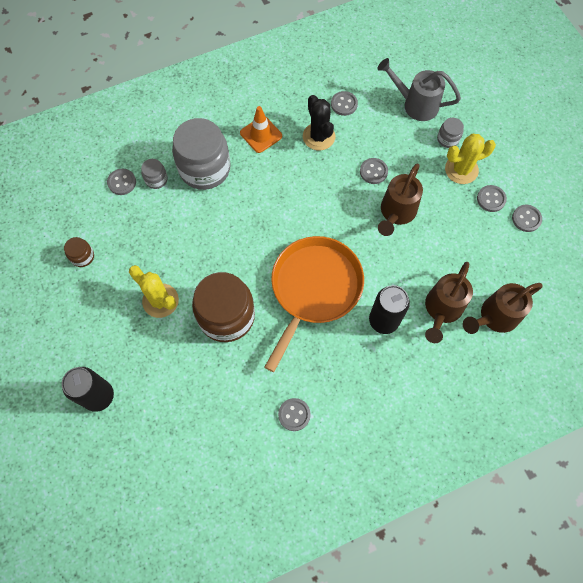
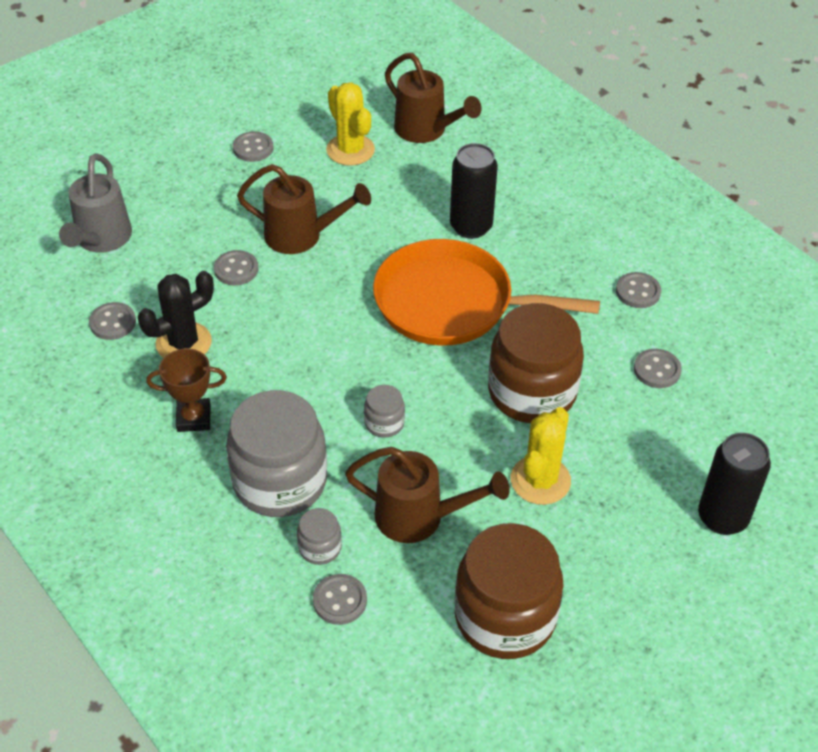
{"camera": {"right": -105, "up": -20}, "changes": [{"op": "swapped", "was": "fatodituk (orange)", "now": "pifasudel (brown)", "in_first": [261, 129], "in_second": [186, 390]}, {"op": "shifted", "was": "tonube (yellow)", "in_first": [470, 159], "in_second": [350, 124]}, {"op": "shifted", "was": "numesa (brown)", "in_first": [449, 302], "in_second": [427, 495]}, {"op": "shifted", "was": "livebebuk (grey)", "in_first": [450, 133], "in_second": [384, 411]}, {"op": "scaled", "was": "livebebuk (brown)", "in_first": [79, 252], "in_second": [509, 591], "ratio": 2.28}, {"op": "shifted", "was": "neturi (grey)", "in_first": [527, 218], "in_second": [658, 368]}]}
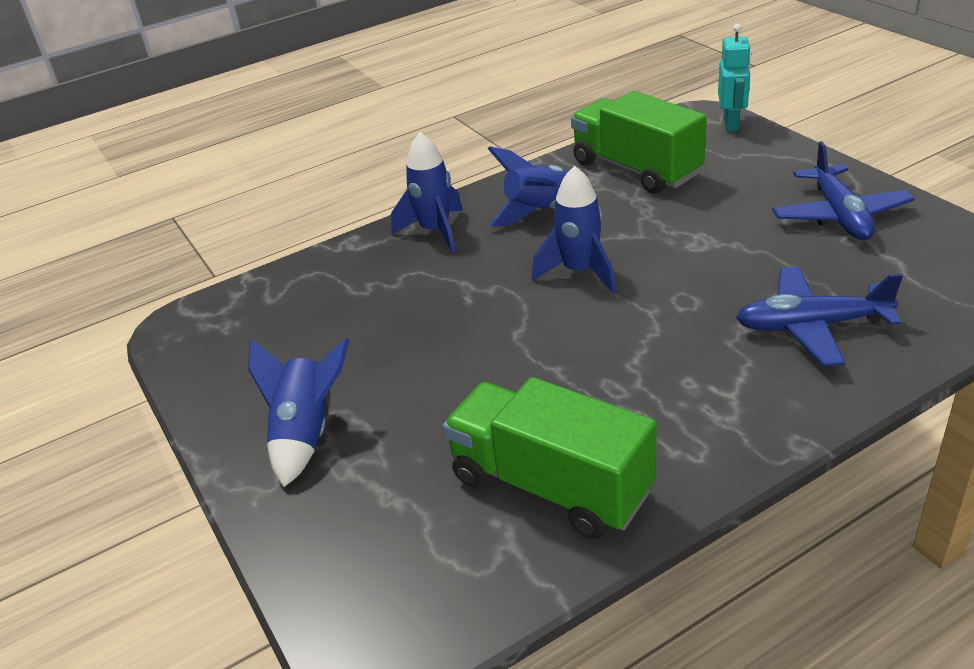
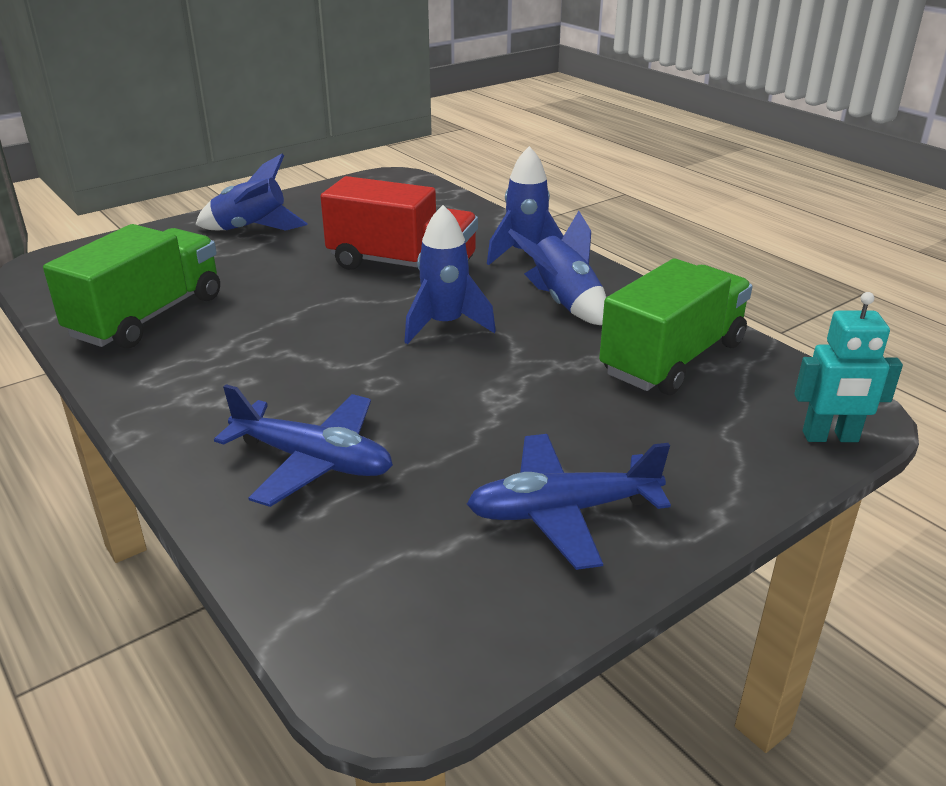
{"camera": {"right": 80, "up": -5}, "changes": [{"op": "rotated", "was": "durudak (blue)", "in_first": [819, 316], "in_second": [303, 445], "clockwise": 120}, {"op": "new", "now": "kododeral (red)", "in_second": [399, 223]}]}
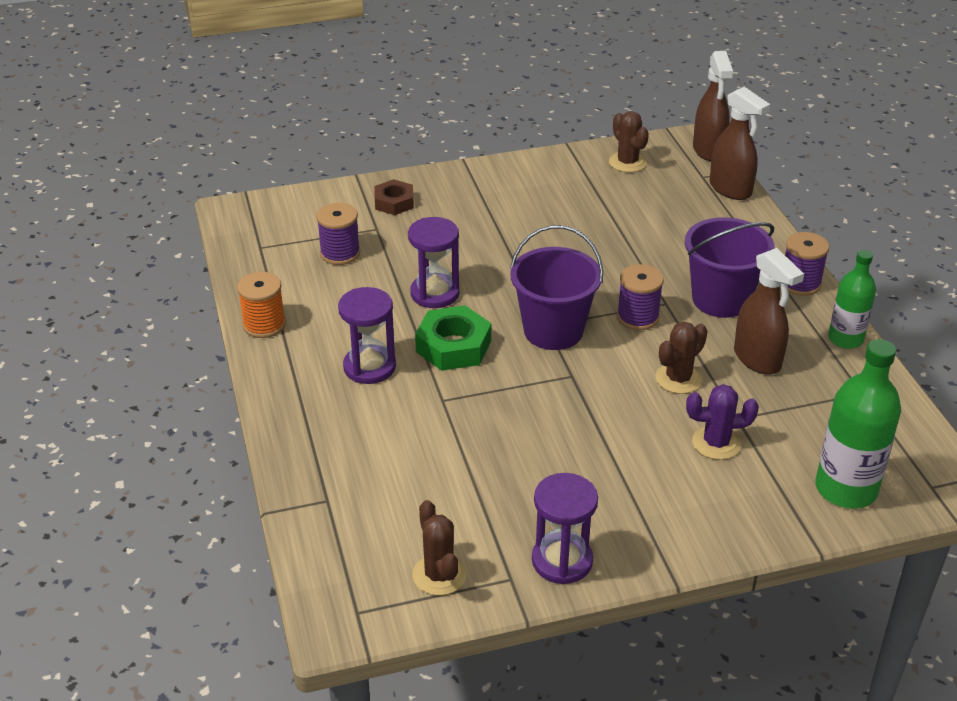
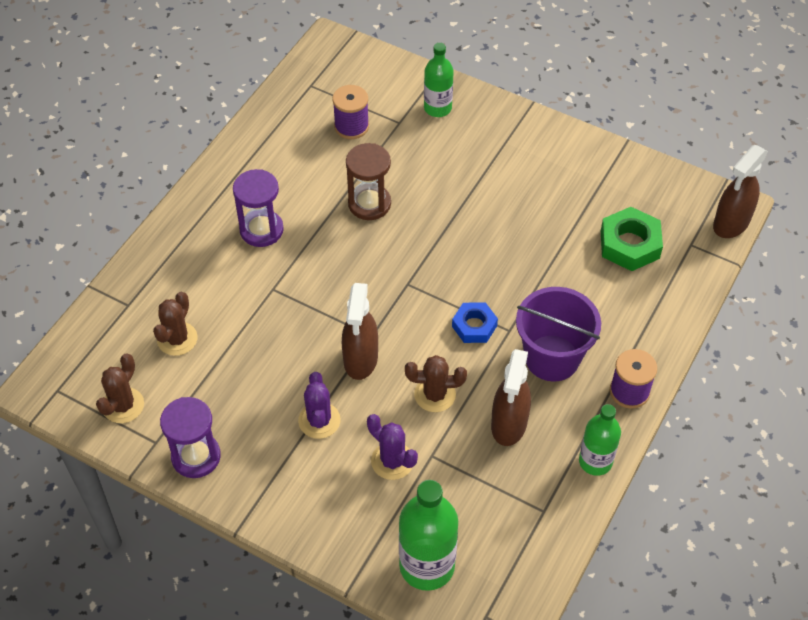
{"camera": {"right": 45, "up": 15}, "changes": [{"op": "shifted", "was": "tonube (brown)", "in_first": [629, 142], "in_second": [175, 324]}, {"op": "new", "now": "tonube (purple)", "in_second": [319, 405]}, {"op": "shifted", "was": "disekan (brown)", "in_first": [740, 143], "in_second": [360, 331]}, {"op": "repainted", "was": "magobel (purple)", "now": "magobel (brown)", "in_first": [434, 262], "in_second": [368, 181]}, {"op": "swapped", "was": "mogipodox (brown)", "now": "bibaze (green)", "in_first": [394, 197], "in_second": [439, 80]}, {"op": "swapped", "was": "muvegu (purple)", "now": "mogipodox (blue)", "in_first": [640, 297], "in_second": [475, 322]}, {"op": "shifted", "was": "mogipodox (green)", "in_first": [453, 338], "in_second": [632, 239]}, {"op": "gone", "was": "muvegu (orange)", "in_first": [261, 305]}, {"op": "gone", "was": "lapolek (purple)", "in_first": [556, 287]}]}
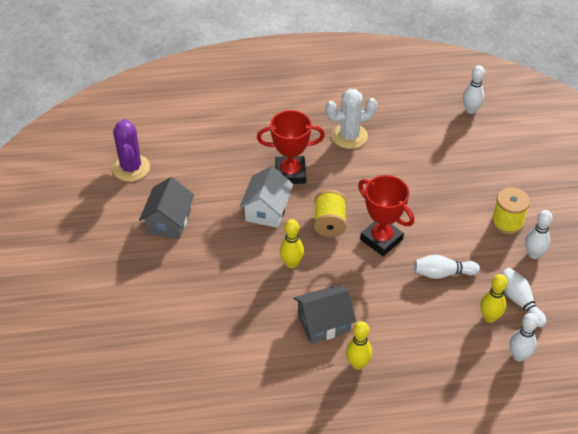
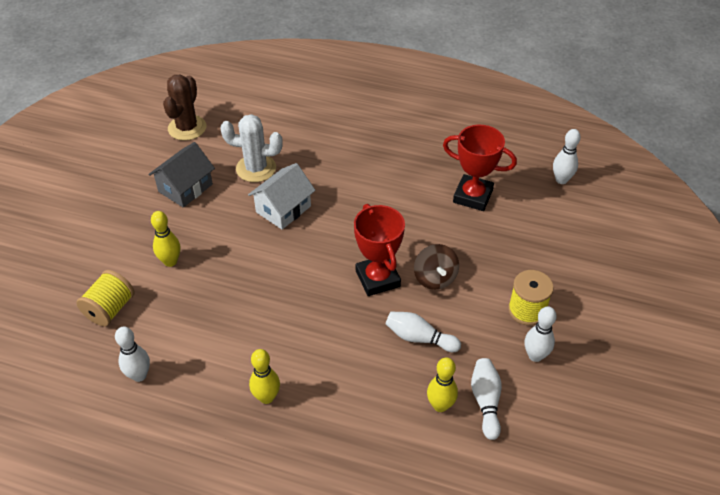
{"camera": {"right": 25, "up": 0}, "changes": [{"op": "shifted", "was": "muvegu (yellow)", "in_first": [330, 213], "in_second": [105, 298]}, {"op": "shifted", "was": "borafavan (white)", "in_first": [524, 337], "in_second": [132, 354]}, {"op": "shifted", "was": "borafavan (yellow)", "in_first": [292, 243], "in_second": [165, 239]}, {"op": "repainted", "was": "tonube (purple)", "now": "tonube (brown)", "in_first": [131, 150], "in_second": [184, 107]}, {"op": "shifted", "was": "tonube (white)", "in_first": [351, 119], "in_second": [251, 148]}, {"op": "new", "now": "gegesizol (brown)", "in_second": [436, 267]}, {"op": "shifted", "was": "pifasudel (red)", "in_first": [291, 147], "in_second": [480, 168]}, {"op": "gone", "was": "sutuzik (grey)", "in_first": [325, 314]}]}
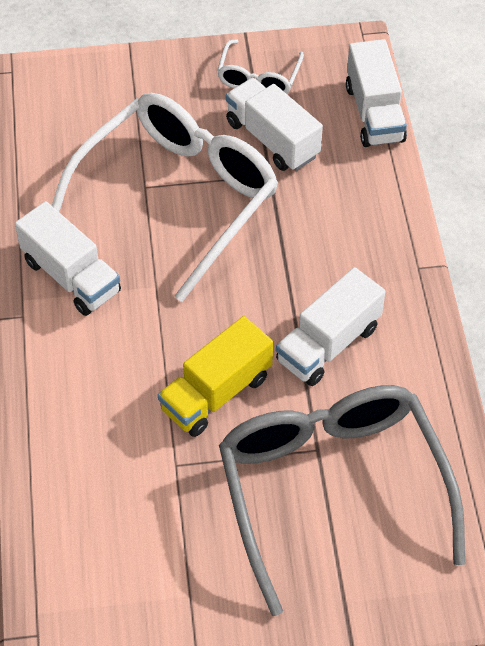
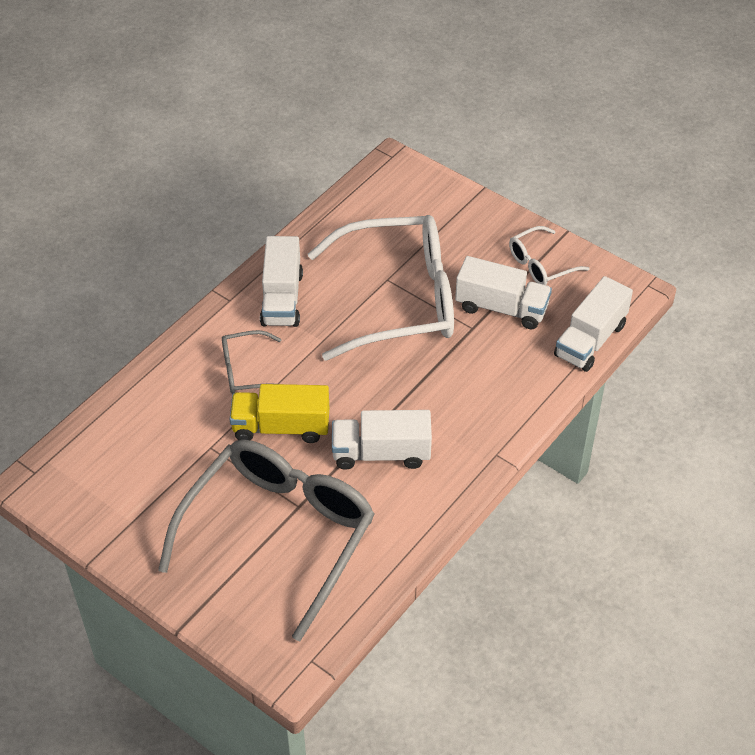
{"camera": {"right": 45, "up": -5}, "changes": [{"op": "new", "now": "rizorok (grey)", "in_second": [251, 362]}, {"op": "rotated", "was": "kododeral (white)", "in_first": [274, 124], "in_second": [503, 293], "clockwise": 105}]}
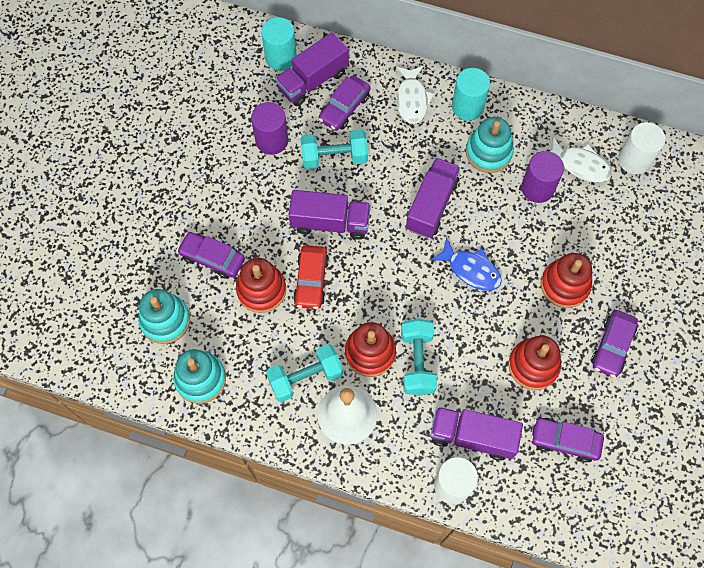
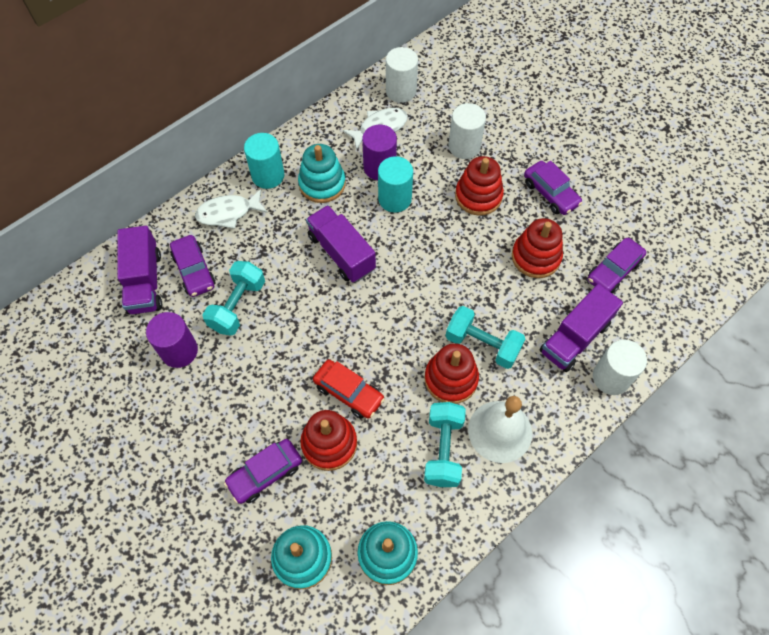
{"camera": {"right": -60, "up": -5}, "changes": [{"op": "rotated", "was": "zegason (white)", "in_first": [415, 95], "in_second": [231, 209], "clockwise": 135}, {"op": "shifted", "was": "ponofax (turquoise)", "in_first": [279, 44], "in_second": [395, 184]}, {"op": "new", "now": "ponofax (white)", "in_second": [467, 131]}, {"op": "gone", "was": "kododeral (purple)", "in_first": [330, 215]}, {"op": "gone", "was": "zegason (blue)", "in_first": [466, 264]}]}
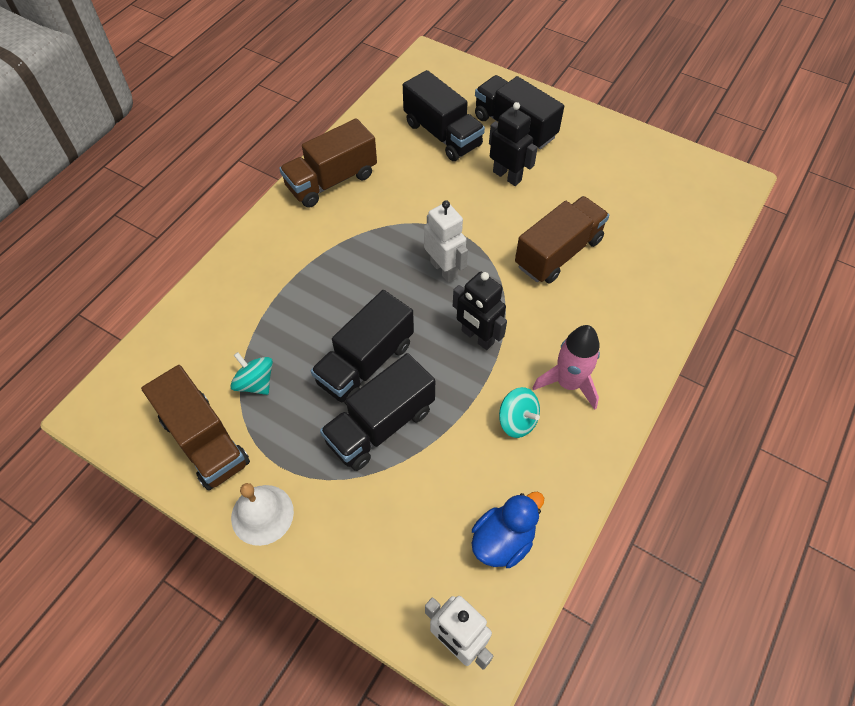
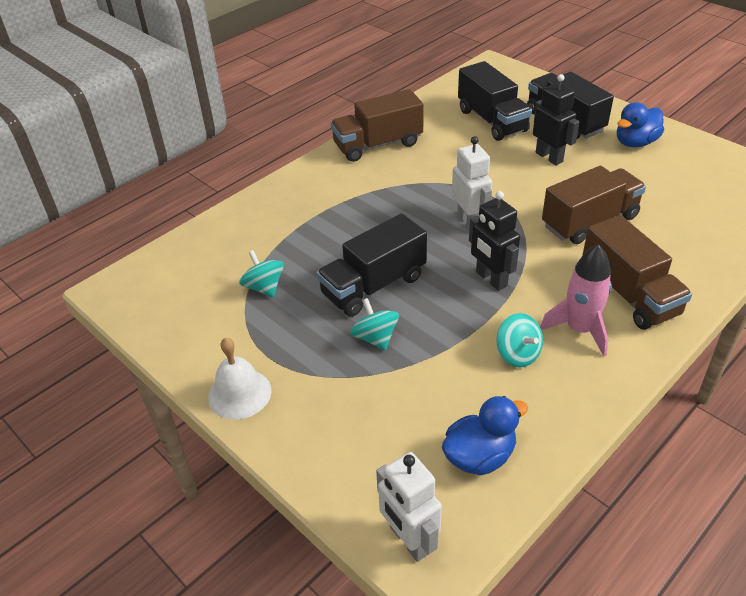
{"camera": {"right": 15, "up": -15}, "changes": [{"op": "swapped", "was": "kododeral (black)", "now": "gegesizol (turquoise)", "in_first": [377, 412], "in_second": [374, 324]}, {"op": "shifted", "was": "kododeral (brown)", "in_first": [195, 427], "in_second": [637, 272]}, {"op": "new", "now": "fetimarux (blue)", "in_second": [640, 124]}]}
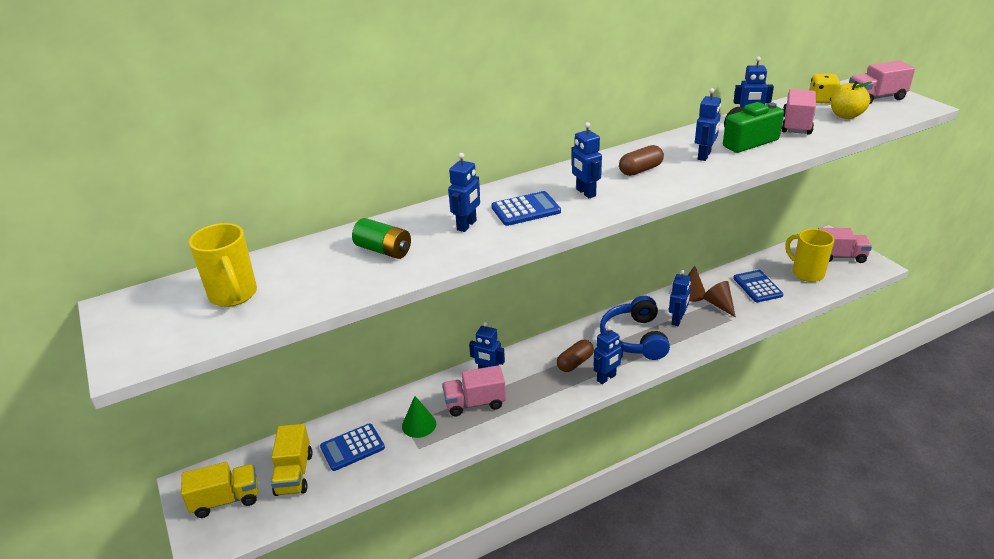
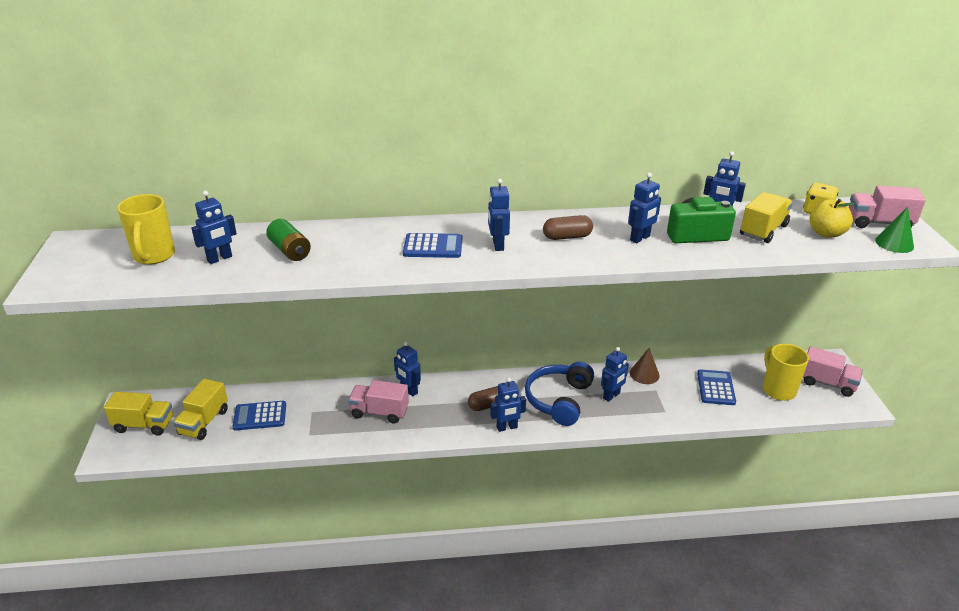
{"camera": {"right": 20, "up": 0}, "changes": [{"op": "shifted", "was": "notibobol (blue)", "in_first": [464, 192], "in_second": [214, 227]}, {"op": "repainted", "was": "kododeral (pink)", "now": "kododeral (yellow)", "in_first": [798, 112], "in_second": [766, 217]}, {"op": "shifted", "was": "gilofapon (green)", "in_first": [419, 417], "in_second": [894, 230]}, {"op": "gone", "was": "gilofapon (brown)", "in_first": [719, 299]}]}
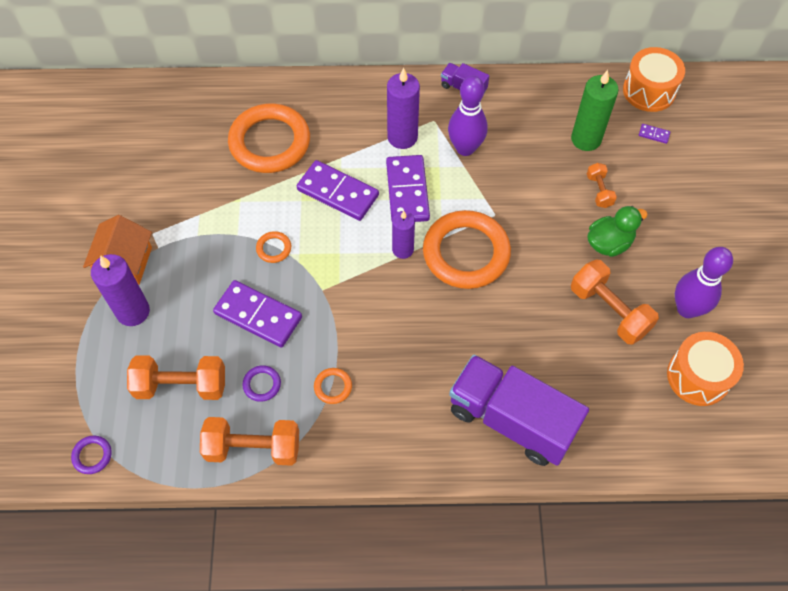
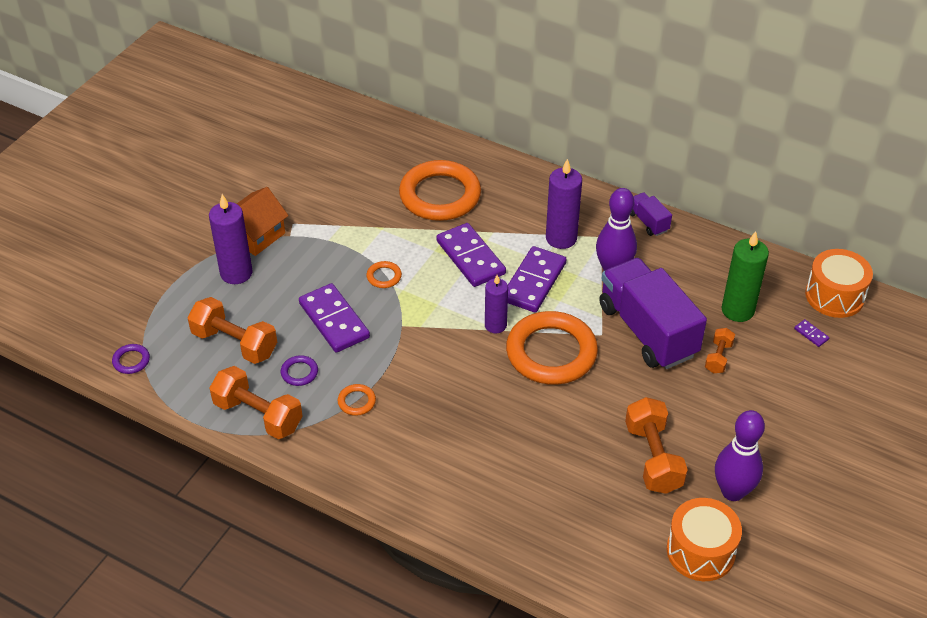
{"camera": {"right": 30, "up": -15}, "changes": [{"op": "shifted", "was": "kododeral (purple)", "in_first": [519, 410], "in_second": [653, 313]}, {"op": "gone", "was": "fetimarux (green)", "in_first": [618, 231]}]}
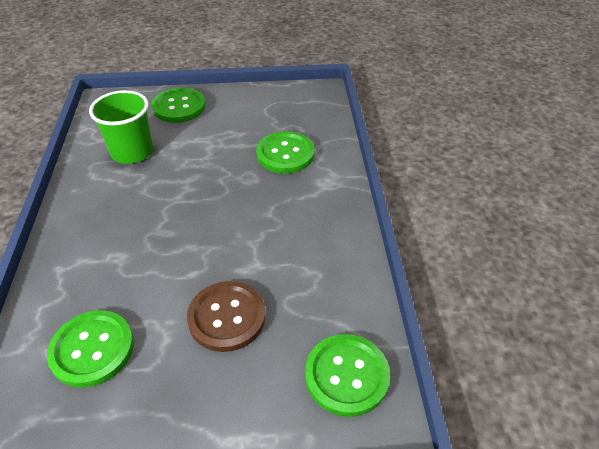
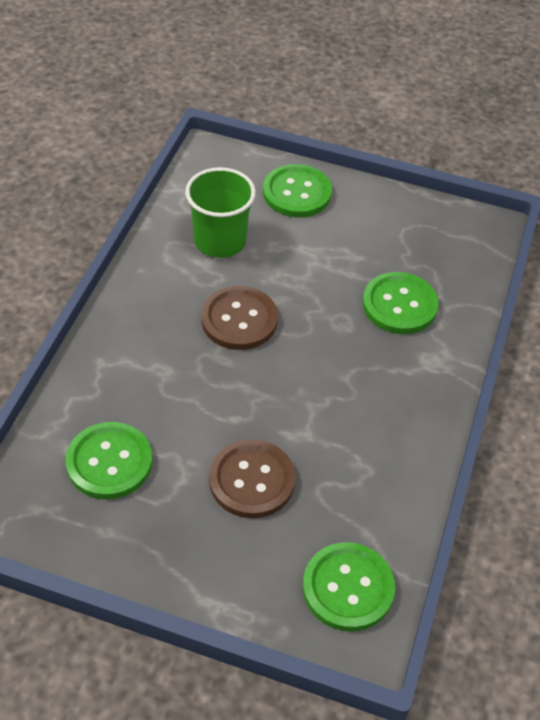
{"camera": {"right": 20, "up": 5}, "changes": [{"op": "new", "now": "neturi (brown)", "in_second": [239, 318]}]}
